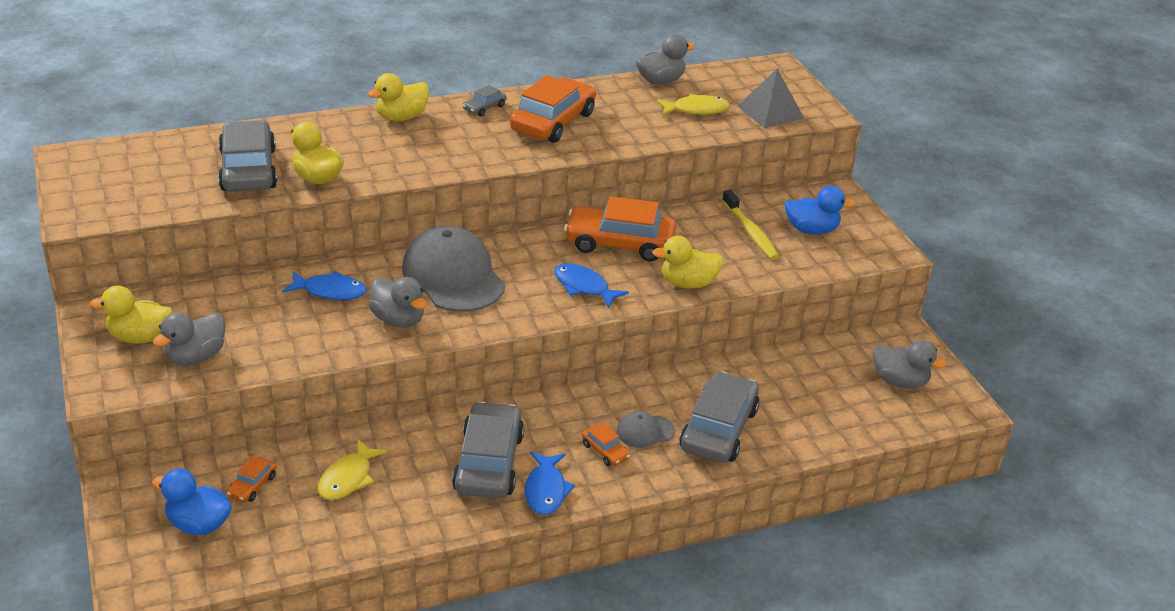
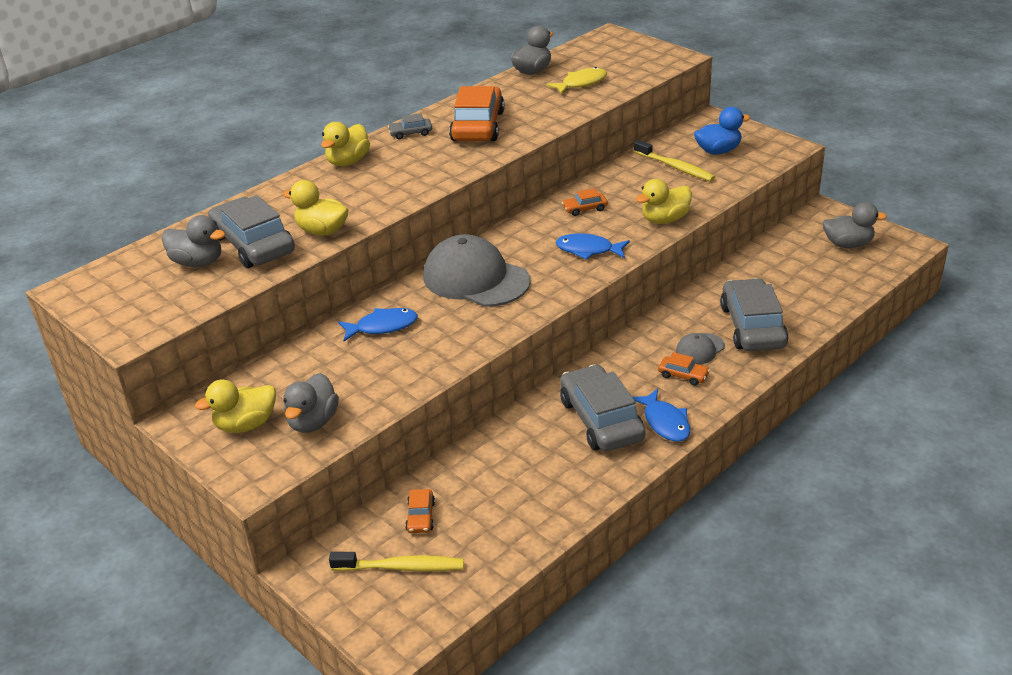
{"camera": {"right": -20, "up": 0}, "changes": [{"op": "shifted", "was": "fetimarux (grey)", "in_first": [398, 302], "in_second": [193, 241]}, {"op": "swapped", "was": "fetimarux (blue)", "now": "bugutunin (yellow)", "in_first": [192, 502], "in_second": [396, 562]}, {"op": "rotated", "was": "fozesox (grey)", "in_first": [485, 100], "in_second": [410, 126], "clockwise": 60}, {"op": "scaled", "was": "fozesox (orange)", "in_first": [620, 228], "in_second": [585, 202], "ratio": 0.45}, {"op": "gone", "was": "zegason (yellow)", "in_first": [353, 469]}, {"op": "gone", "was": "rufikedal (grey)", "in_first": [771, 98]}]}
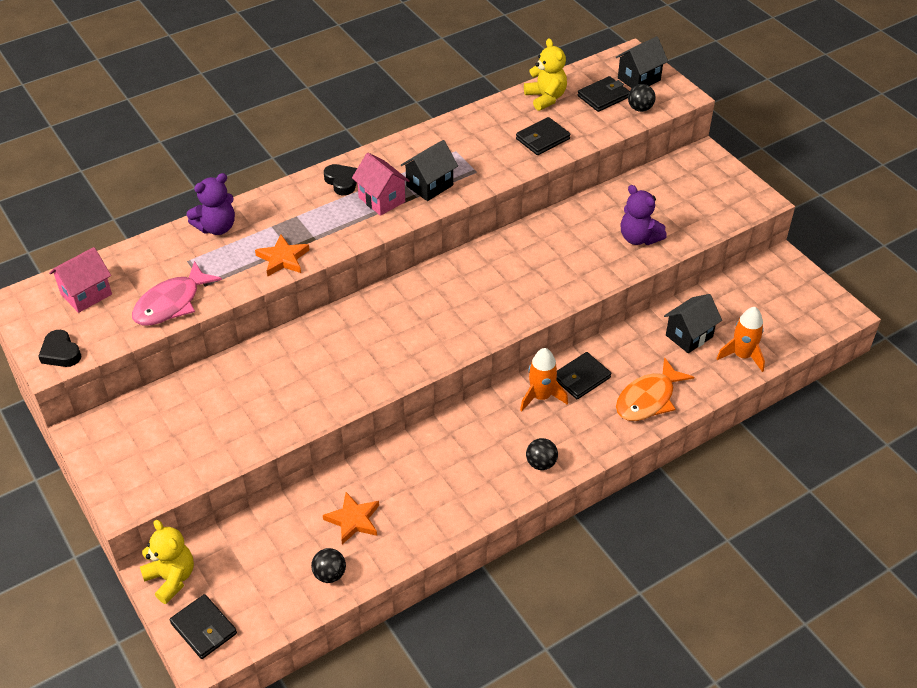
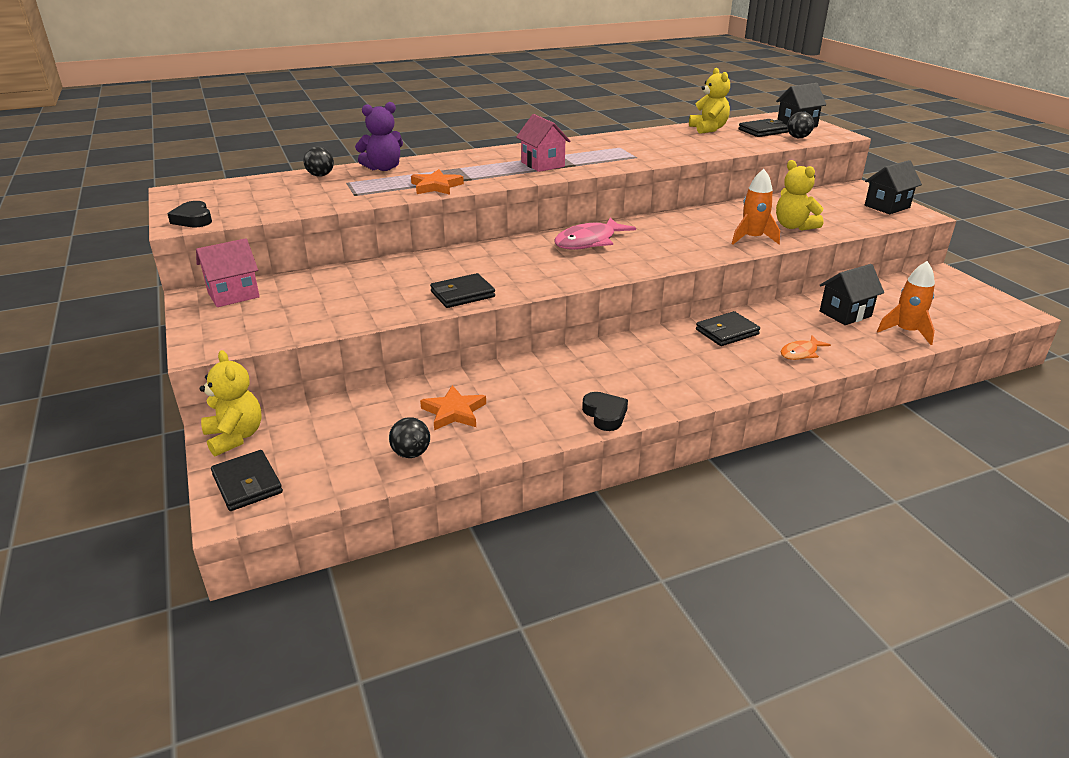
{"camera": {"right": 10, "up": -15}, "changes": [{"op": "shifted", "was": "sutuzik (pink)", "in_first": [80, 280], "in_second": [228, 272]}, {"op": "shifted", "was": "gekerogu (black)", "in_first": [542, 454], "in_second": [318, 161]}, {"op": "shifted", "was": "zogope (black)", "in_first": [543, 136], "in_second": [462, 290]}, {"op": "shifted", "was": "zegason (pink)", "in_first": [177, 293], "in_second": [595, 233]}, {"op": "shifted", "was": "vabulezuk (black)", "in_first": [340, 179], "in_second": [605, 411]}, {"op": "shifted", "was": "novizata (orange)", "in_first": [544, 380], "in_second": [756, 207]}, {"op": "repainted", "was": "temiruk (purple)", "now": "temiruk (yellow)", "in_first": [644, 215], "in_second": [799, 195]}, {"op": "scaled", "was": "zegason (orange)", "in_first": [655, 389], "in_second": [806, 347], "ratio": 0.57}, {"op": "shifted", "was": "sutuzik (black)", "in_first": [429, 170], "in_second": [893, 187]}]}
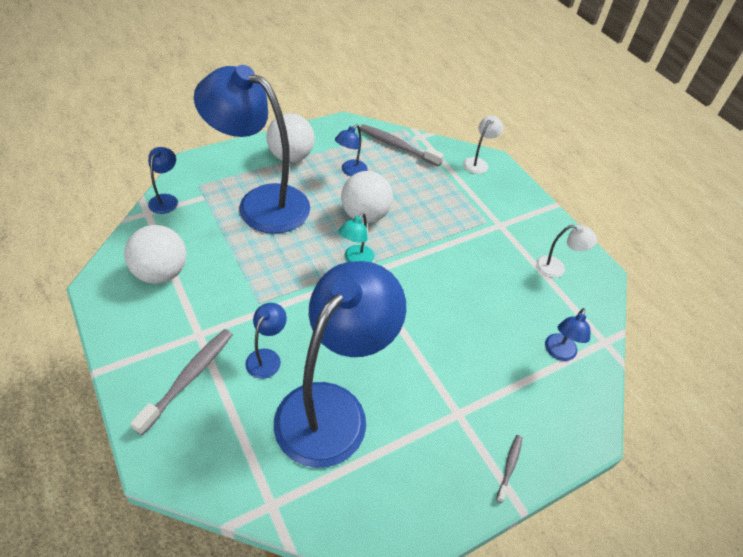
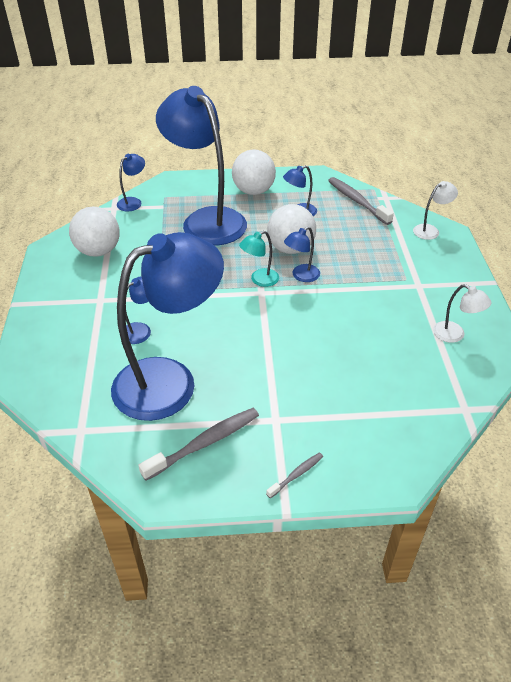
{"camera": {"right": 30, "up": -5}, "changes": [{"op": "shifted", "was": "bugutunin (grey)", "in_first": [181, 382], "in_second": [198, 444]}, {"op": "shifted", "was": "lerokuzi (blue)", "in_first": [567, 334], "in_second": [302, 254]}]}
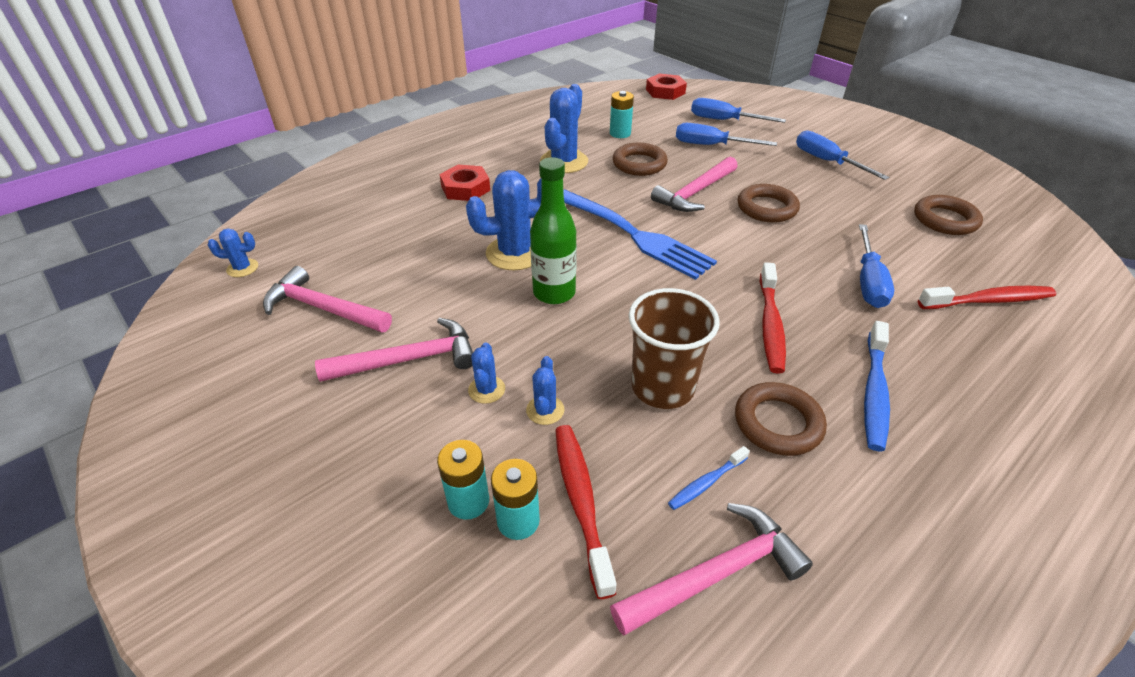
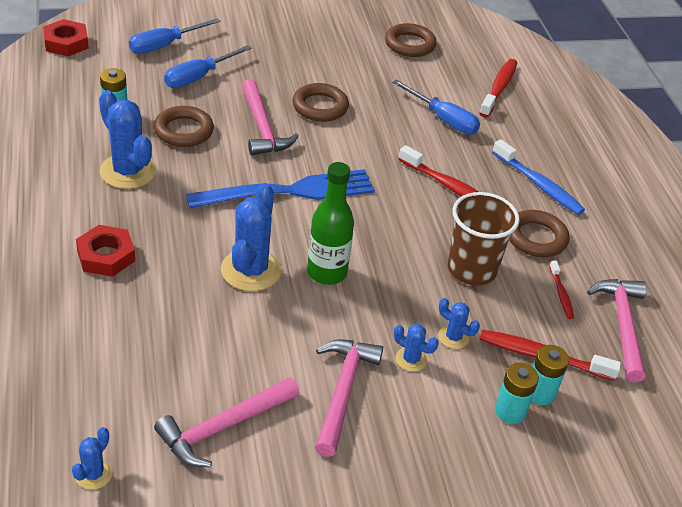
{"camera": {"right": -65, "up": 0}, "changes": [{"op": "repainted", "was": "bugutunin (blue)", "now": "bugutunin (red)", "in_first": [709, 478], "in_second": [561, 290]}, {"op": "gone", "was": "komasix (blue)", "in_first": [842, 155]}]}
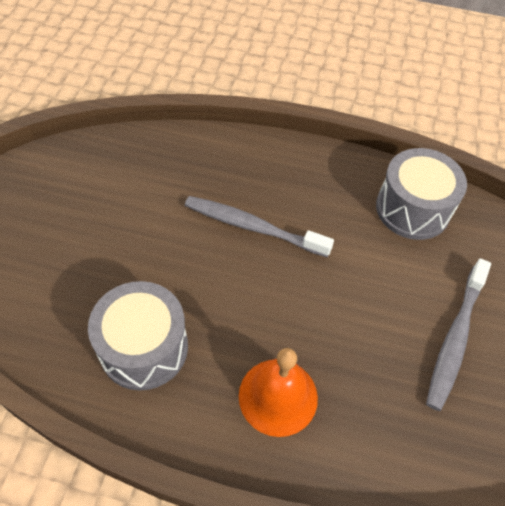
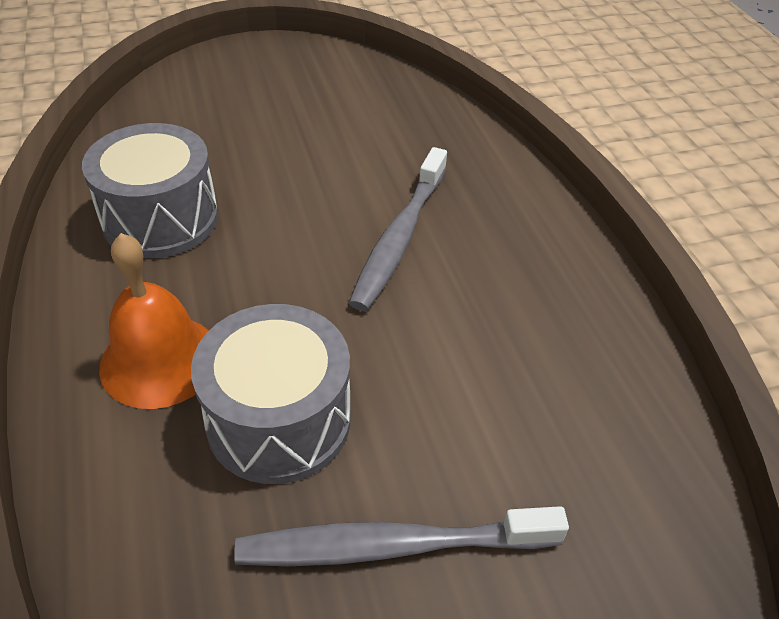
{"camera": {"right": 60, "up": -10}, "changes": [{"op": "shifted", "was": "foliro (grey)", "in_first": [421, 194], "in_second": [271, 394]}, {"op": "rotated", "was": "bugutunin (grey)", "in_first": [259, 226], "in_second": [398, 229], "clockwise": -150}]}
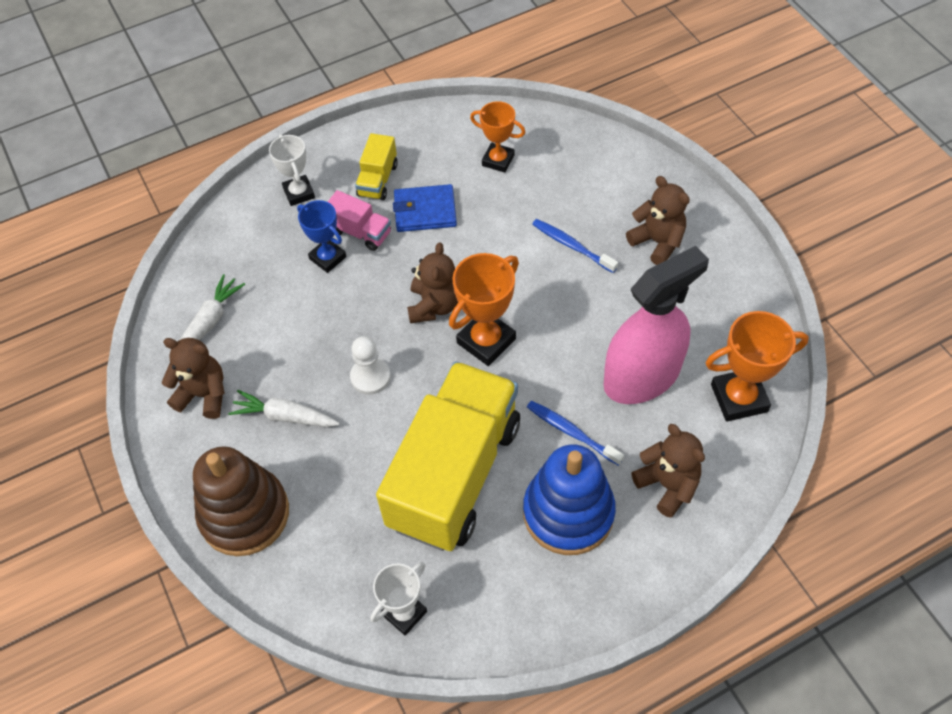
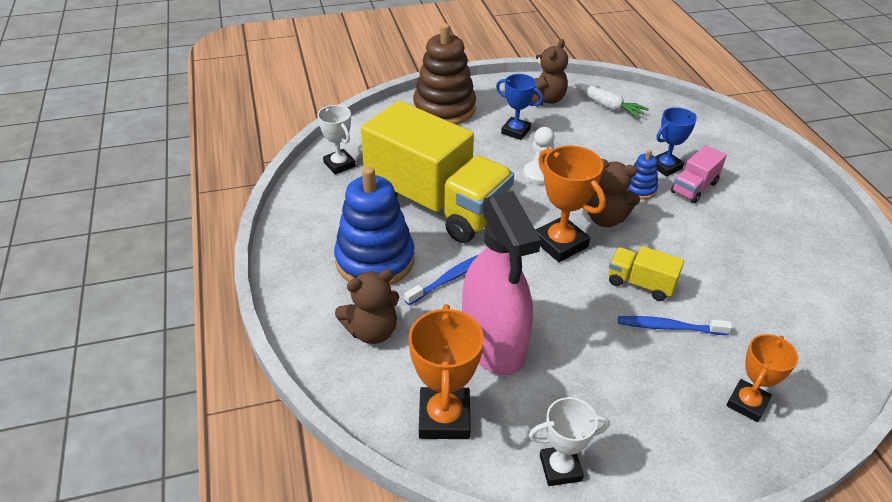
{"camera": {"right": 100, "up": -15}, "changes": [{"op": "swapped", "was": "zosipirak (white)", "now": "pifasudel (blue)", "in_first": [284, 408], "in_second": [519, 107]}, {"op": "shifted", "was": "pifasudel (white)", "in_first": [292, 170], "in_second": [569, 441]}, {"op": "shifted", "was": "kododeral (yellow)", "in_first": [376, 166], "in_second": [646, 273]}, {"op": "rotated", "was": "bugutunin (blue)", "in_first": [575, 246], "in_second": [675, 325], "clockwise": -135}, {"op": "new", "now": "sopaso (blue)", "in_second": [642, 174]}, {"op": "shifted", "was": "pifasudel (orange)", "in_first": [498, 137], "in_second": [762, 378]}, {"op": "gone", "was": "zogope (blue)", "in_first": [425, 208]}, {"op": "gone", "was": "temiruk (brown)", "in_first": [658, 220]}]}
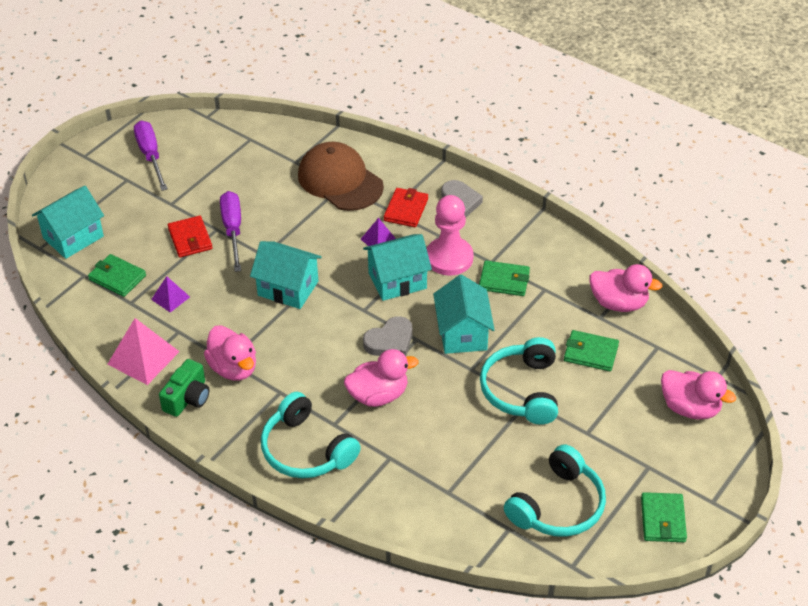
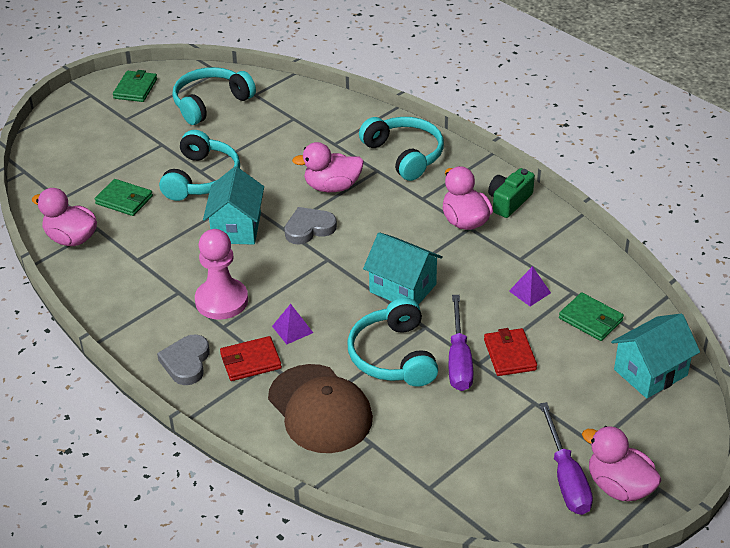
{"camera": {"right": -170, "up": -5}, "changes": [{"op": "rotated", "was": "zogope (red)", "in_first": [406, 207], "in_second": [251, 358], "clockwise": 45}, {"op": "new", "now": "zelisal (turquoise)", "in_second": [392, 342]}, {"op": "shifted", "was": "fetimarux (pink)", "in_first": [698, 394], "in_second": [621, 463]}, {"op": "gone", "was": "rufikedal (pink)", "in_first": [144, 351]}, {"op": "gone", "was": "sutuzik (turquoise)", "in_first": [397, 267]}, {"op": "gone", "was": "zogope (green)", "in_first": [504, 278]}]}
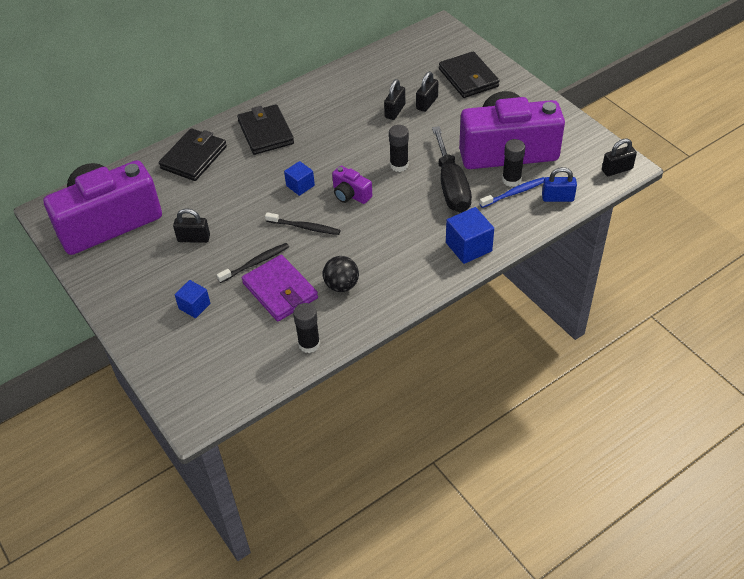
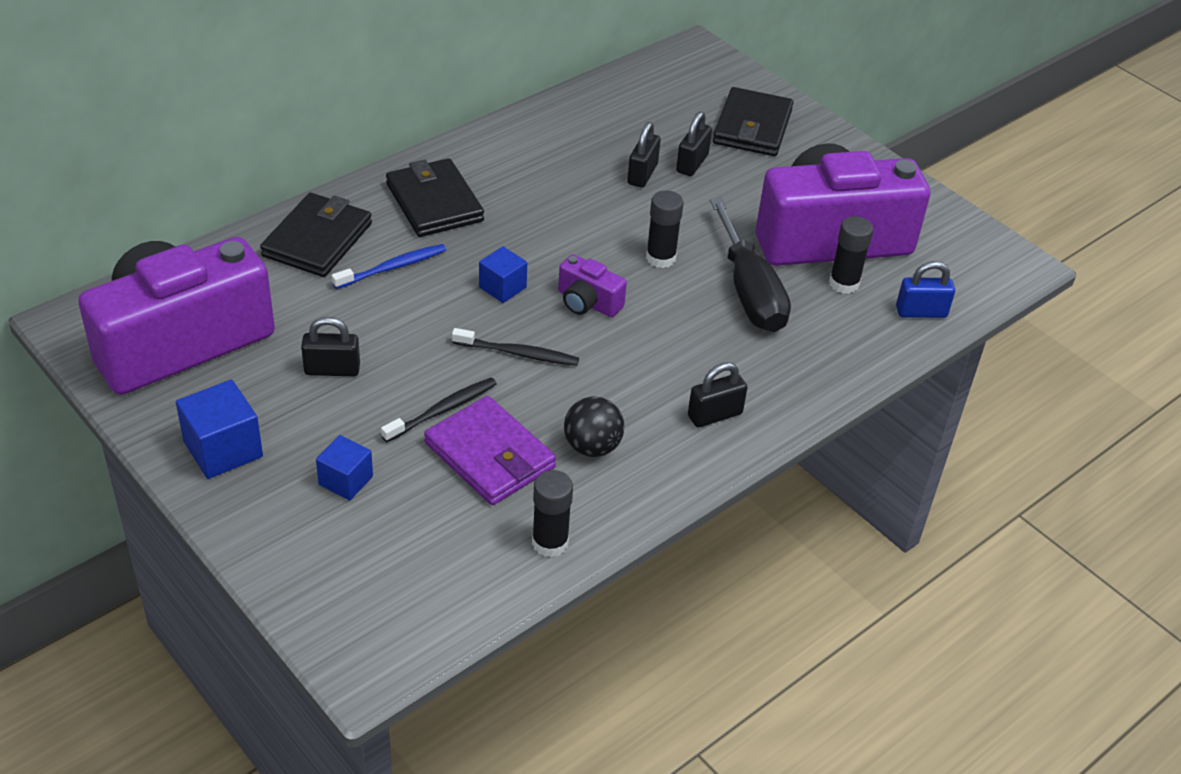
{"camera": {"right": -10, "up": -5}, "changes": [{"op": "shifted", "was": "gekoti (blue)", "in_first": [470, 235], "in_second": [219, 429]}, {"op": "shifted", "was": "bugutunin (blue)", "in_first": [512, 192], "in_second": [389, 266]}, {"op": "shifted", "was": "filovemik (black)", "in_first": [619, 157], "in_second": [718, 394]}, {"op": "rotated", "was": "zogope (black)", "in_first": [469, 74], "in_second": [753, 121], "clockwise": 45}]}
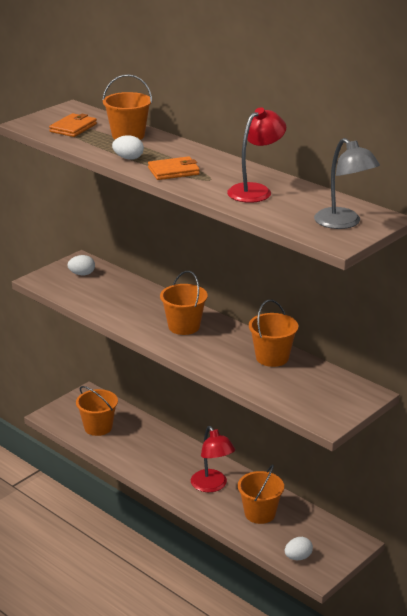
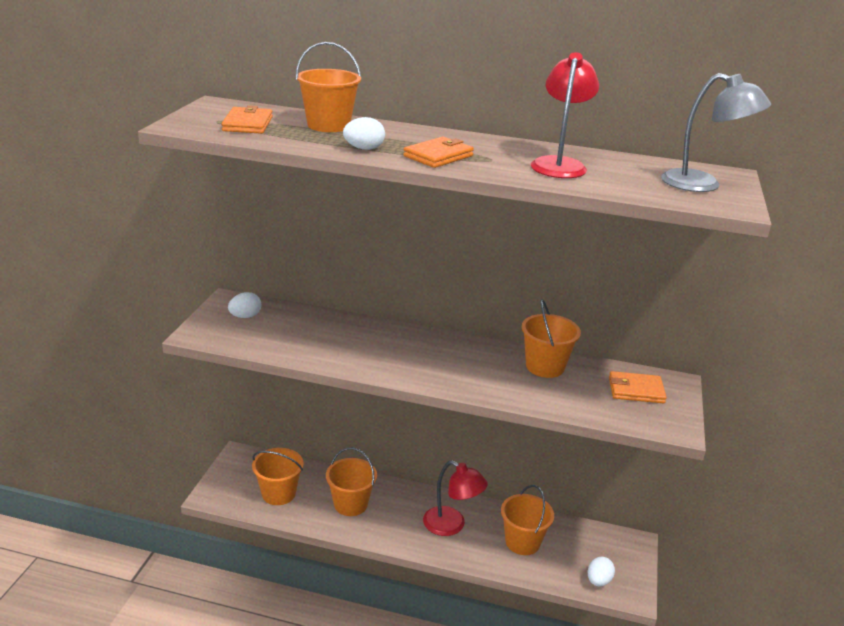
{"camera": {"right": -30, "up": 0}, "changes": [{"op": "shifted", "was": "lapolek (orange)", "in_first": [184, 303], "in_second": [351, 482]}, {"op": "new", "now": "zogope (orange)", "in_second": [638, 387]}]}
